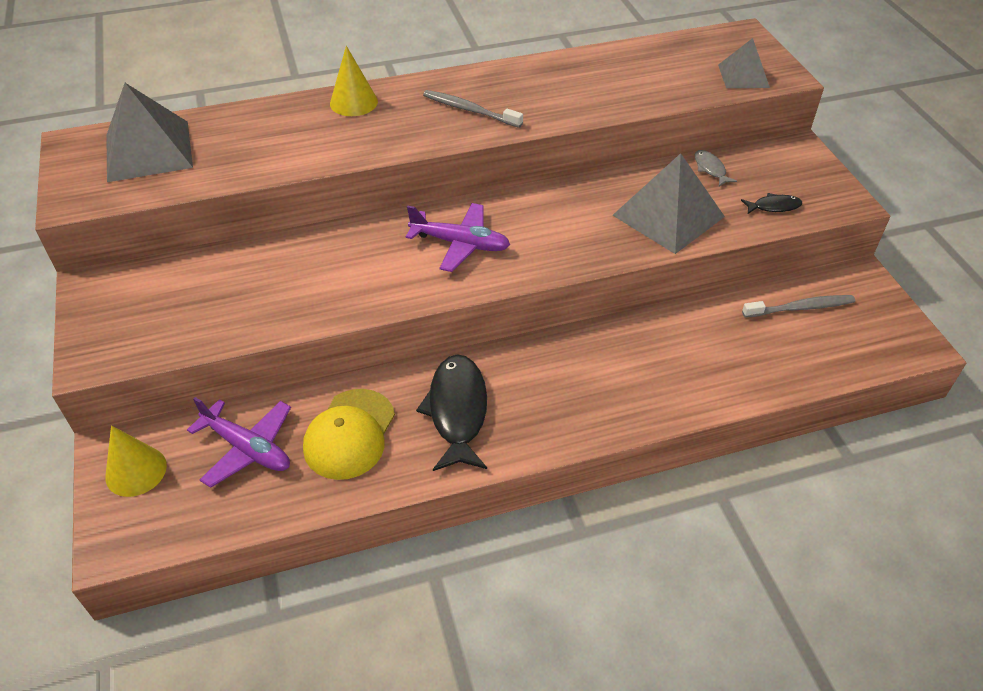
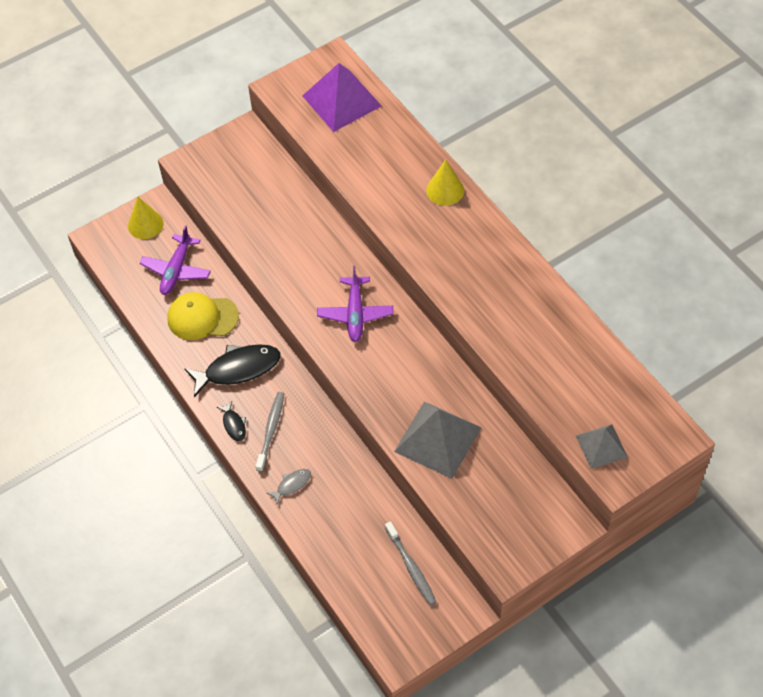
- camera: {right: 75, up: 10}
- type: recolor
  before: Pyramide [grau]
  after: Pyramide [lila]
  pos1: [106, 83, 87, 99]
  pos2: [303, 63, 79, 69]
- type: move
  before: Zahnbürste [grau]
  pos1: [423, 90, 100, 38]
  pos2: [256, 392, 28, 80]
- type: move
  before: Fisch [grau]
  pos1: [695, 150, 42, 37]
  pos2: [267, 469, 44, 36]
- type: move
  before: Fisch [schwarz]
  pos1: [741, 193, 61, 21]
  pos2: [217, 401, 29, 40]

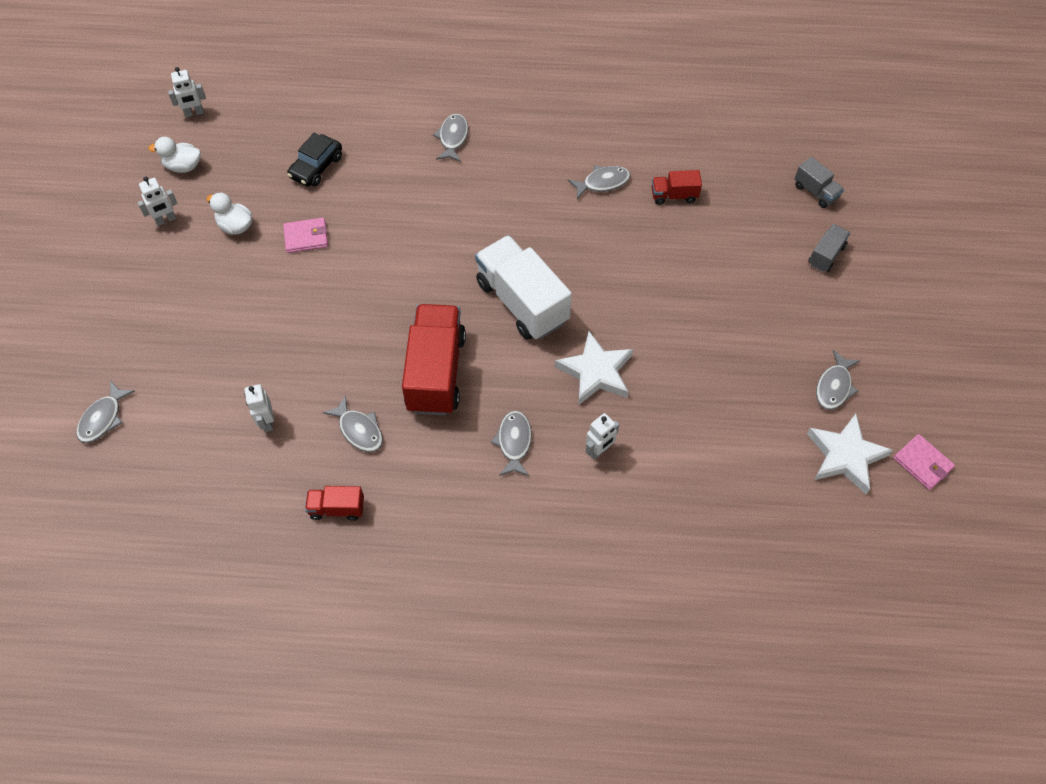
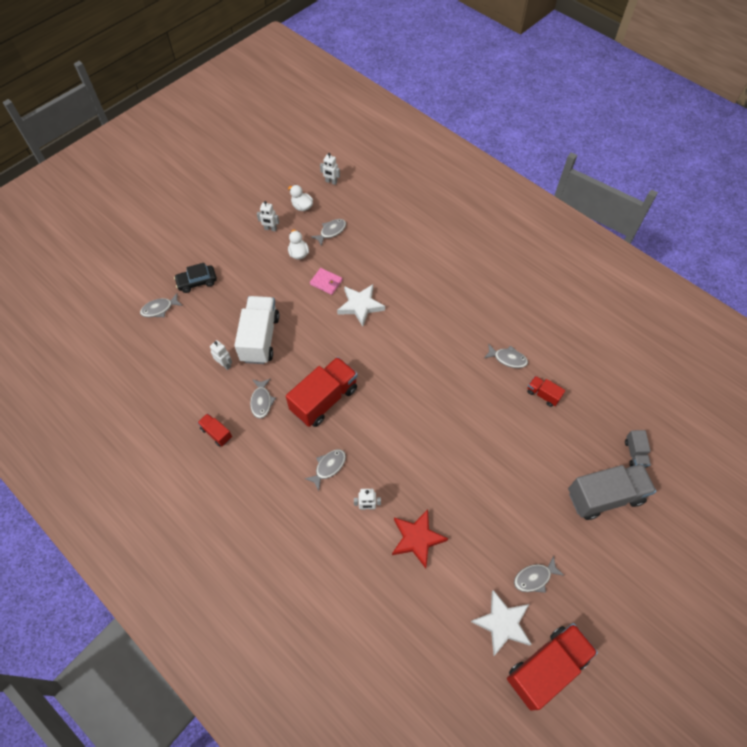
- camera: {right: 40, up: 0}
- type: rotate
  before: Roboter [weiß]
  pos1: [244, 384, 30, 48]
  pos2: [210, 340, 22, 30]
  turn: 105
- type: move
  before: Auto [schwarz]
  pos1: [287, 133, 55, 54]
  pos2: [174, 263, 43, 30]
- type: move
  before: Fisch [grau]
  pos1: [433, 114, 35, 48]
  pos2: [311, 219, 35, 27]
- type: move
  before: Lastwagen [weiß]
  pos1: [475, 235, 97, 105]
  pos2: [234, 296, 46, 68]
- type: move
  before: Stern [weiß]
  pos1: [555, 331, 78, 74]
  pos2: [337, 284, 48, 43]
- type: resize
  before: Lastwagen [grau]
  pos1: [808, 224, 42, 48]
  pos2: [568, 464, 88, 56]
  scale: 2.09
- type: replace
  before: Geldbörse [rosa]
  after: Lastwagen [rot]
  pos1: [893, 434, 62, 56]
  pos2: [507, 623, 91, 88]
- type: insert
  after: Stern [rot]
  pos2: [392, 509, 56, 59]

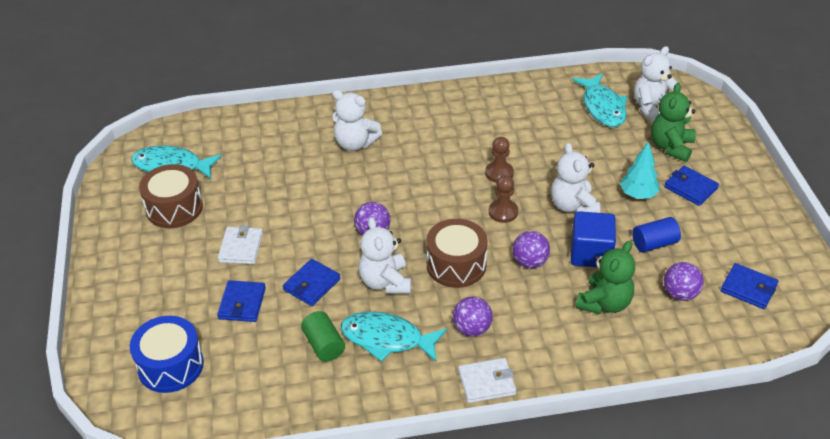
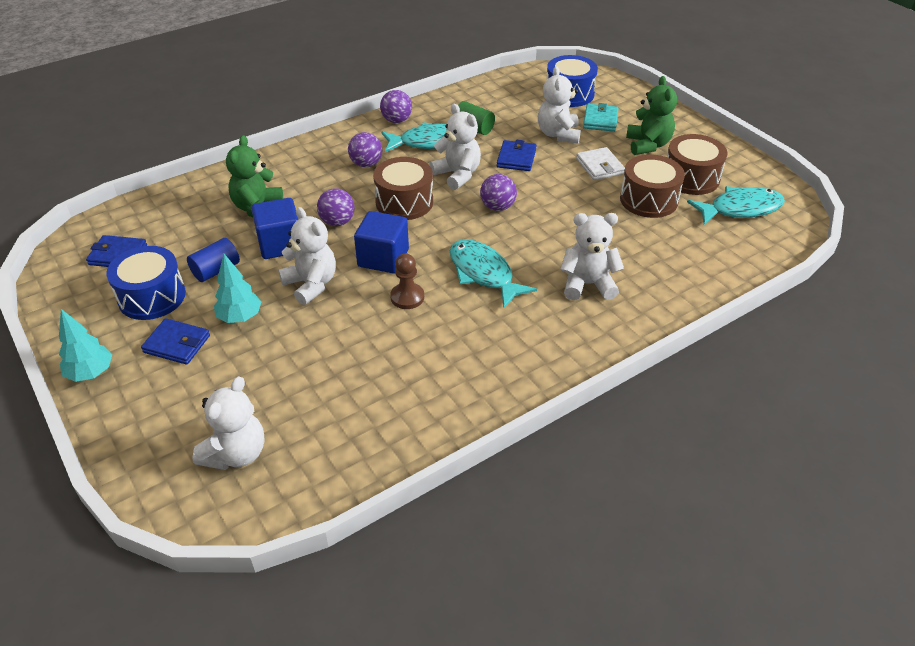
- camera: {right: 155, up: 0}
- type: replace
  before: Geldbörse [blau]
  after: Teddybär [weiß]
  pos1: [217, 280, 49, 42]
  pos2: [538, 66, 43, 77]
- type: delete
  before: Geldbörse [weiß]
  pos1: [458, 358, 58, 45]
- type: replace
  before: Bauer [braun]
  after: Kubus [blau]
  pos1: [489, 175, 29, 48]
  pos2: [354, 211, 55, 62]
- type: move
  before: Fisch [türkis]
  pos1: [572, 73, 55, 54]
  pos2: [450, 239, 87, 69]
- type: move
  before: Teddybär [grün]
  pos1: [651, 83, 45, 79]
  pos2: [626, 76, 51, 79]
- type: move
  before: Ball [lila]
  pos1: [664, 262, 40, 39]
  pos2: [380, 90, 32, 33]
- type: insert
  after: Baum [türkis]
  pos2: [59, 309, 53, 73]
- type: insert
  after: Trommel [blau]
  pos2: [106, 246, 80, 74]
- type: insert
  after: Geldbörse [türkis]
  pos2: [583, 103, 35, 29]
- type: insert
  after: Trommel [braun]
  pos2: [620, 154, 65, 64]

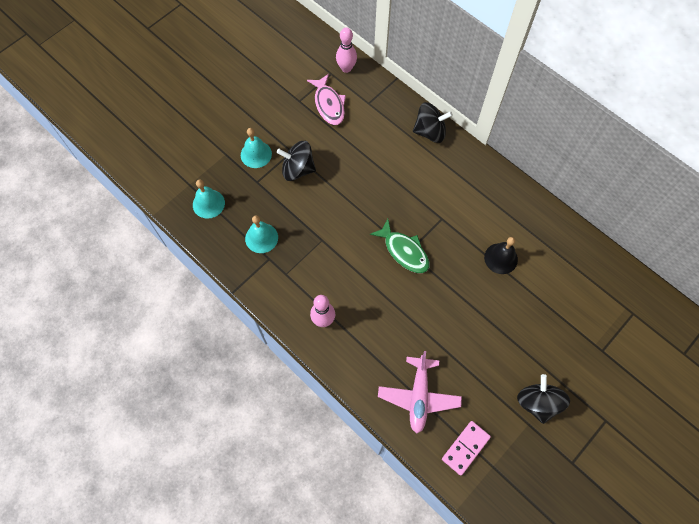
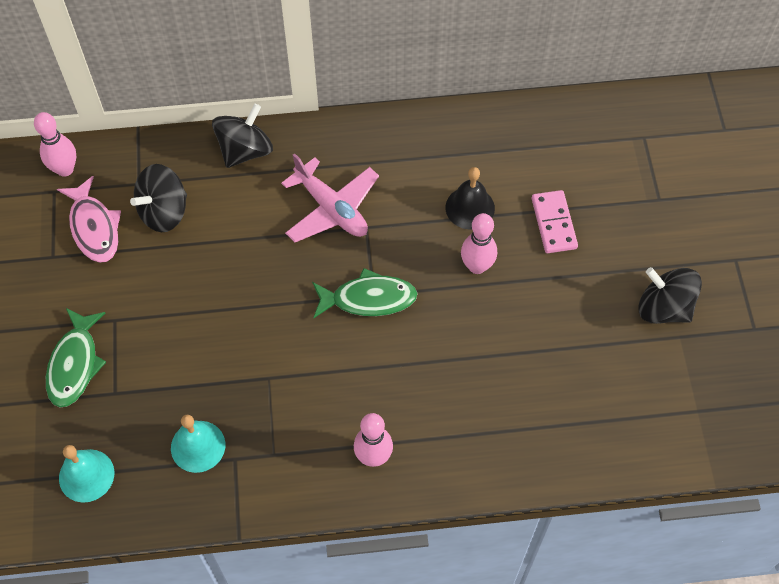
- camera: {right: -50, up: -5}
- type: replace
  before: Glocke [türkis]
  after: Fisch [grün]
  pos1: [241, 128, 31, 40]
  pos2: [46, 308, 60, 100]
- type: move
  before: Kreisel [schwarz]
  pos1: [276, 141, 40, 40]
  pos2: [130, 164, 57, 68]
- type: rotate
  before: Fisch [rosa]
  pos1: [307, 74, 39, 51]
  pos2: [57, 176, 64, 87]
  turn: 45
- type: move
  before: Flugzeug [rosa]
  pos1: [378, 351, 84, 82]
  pos2: [281, 153, 98, 90]
- type: move
  before: Dominostein [rosa]
  pos1: [442, 421, 49, 55]
  pos2: [532, 190, 46, 63]
- type: insert
  after: Bowlingkegel [rosa]
  pos2: [461, 213, 36, 61]

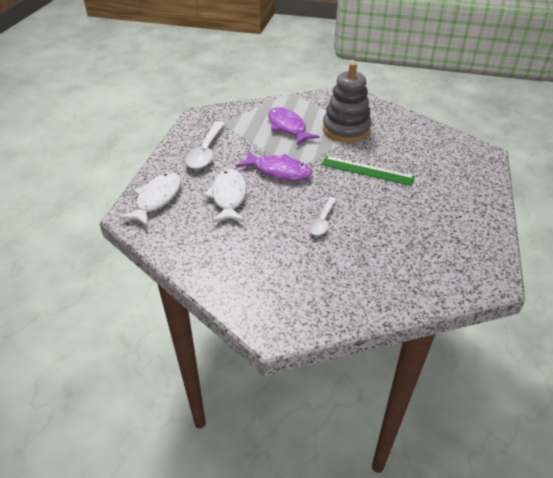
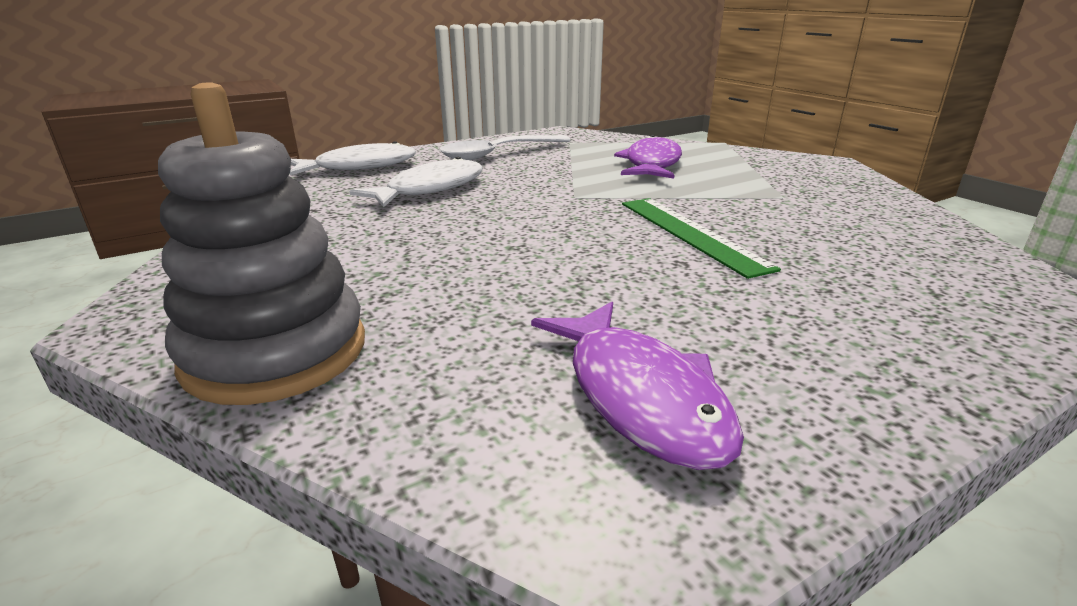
- camera: {right: 45, up: -15}
- type: move
  before: Fisch [lila]
  pos1: [236, 151, 76, 29]
  pos2: [531, 302, 213, 168]
- type: delete
  before: Löffel [weiß]
  pos1: [309, 197, 28, 39]
- type: move
  before: Stapelspielzeug [grau]
  pos1: [323, 62, 49, 80]
  pos2: [158, 82, 207, 323]

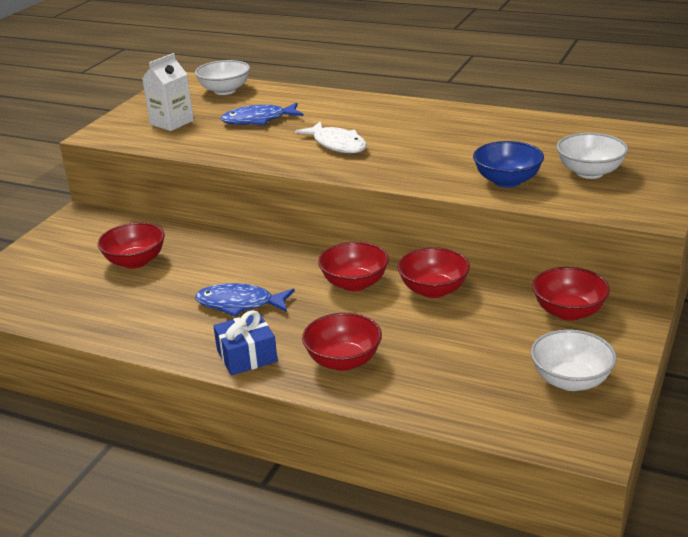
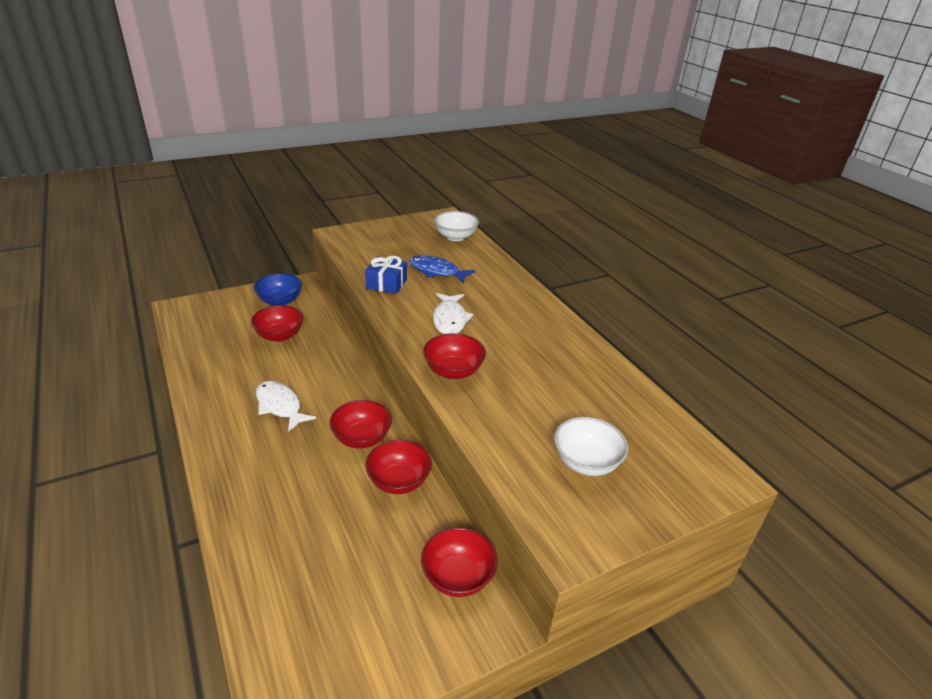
- camera: {right: 35, up: 5}
- type: delete
  before: Getränkekarton [weiß]
  pos1: [142, 53, 52, 78]
- type: recolor
  before: Fisch [blau]
  after: Fisch [weiß]
  pos1: [195, 283, 100, 34]
  pos2: [256, 381, 61, 52]
- type: move
  before: Geschenk [blau]
  pos1: [213, 310, 65, 65]
  pos2: [365, 256, 42, 38]
- type: move
  before: Schüssel [rot]
  pos1: [302, 313, 80, 58]
  pos2: [423, 333, 63, 46]
- type: move
  before: Schüssel [blau]
  pos1: [473, 141, 71, 47]
  pos2: [254, 273, 48, 33]
- type: delete
  before: Schüssel [weiß]
  pos1: [531, 329, 86, 62]

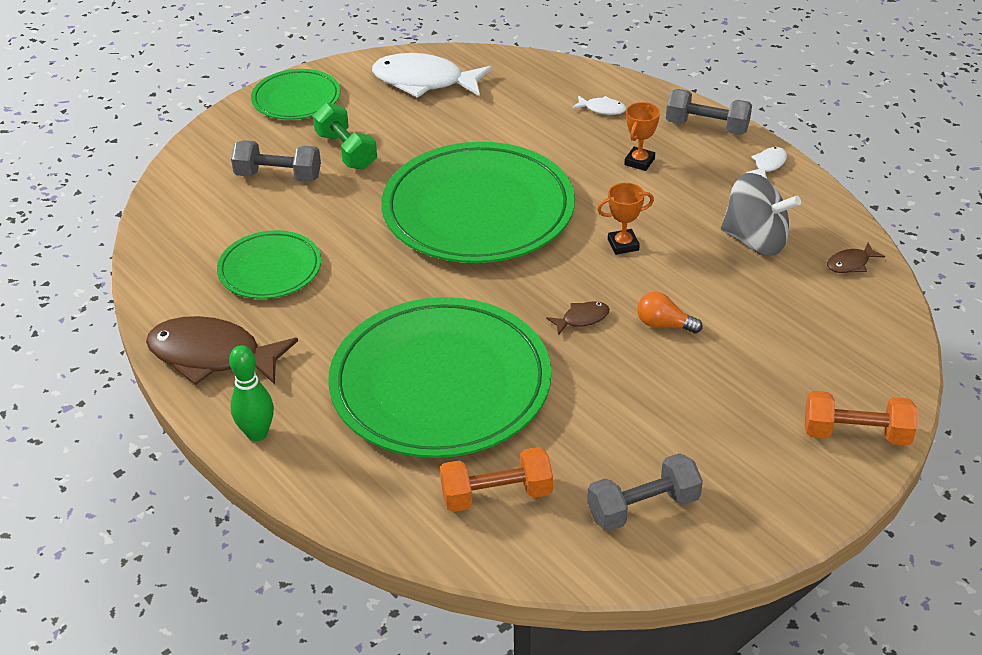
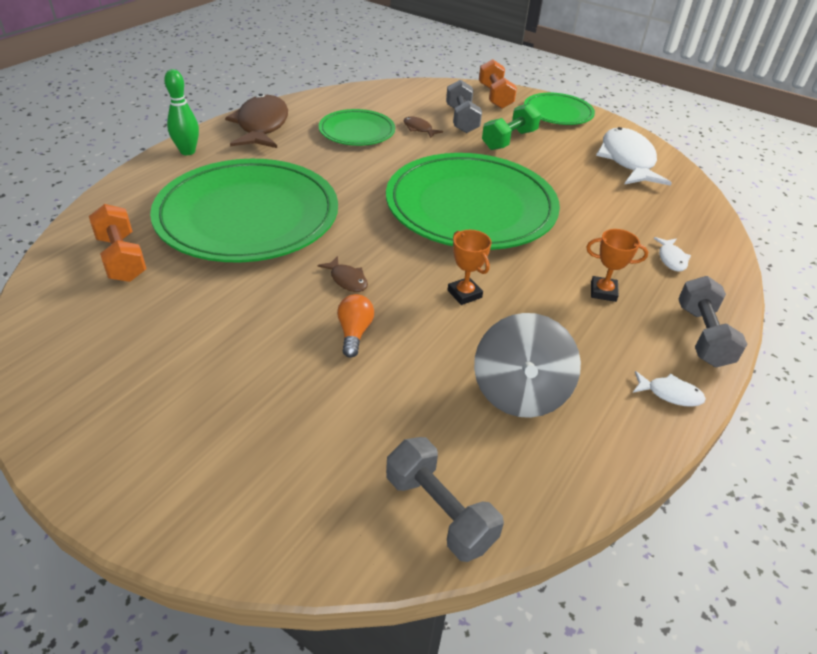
- camera: {right: 70, up: 0}
- type: move
  before: Hantel [grau]
  pos1: [587, 453, 116, 78]
  pos2: [386, 437, 118, 125]
- type: move
  before: Hantel [orange]
  pos1: [805, 391, 112, 55]
  pos2: [479, 59, 38, 50]
- type: move
  before: Fisch [braun]
  pos1: [827, 243, 58, 30]
  pos2: [404, 117, 39, 21]

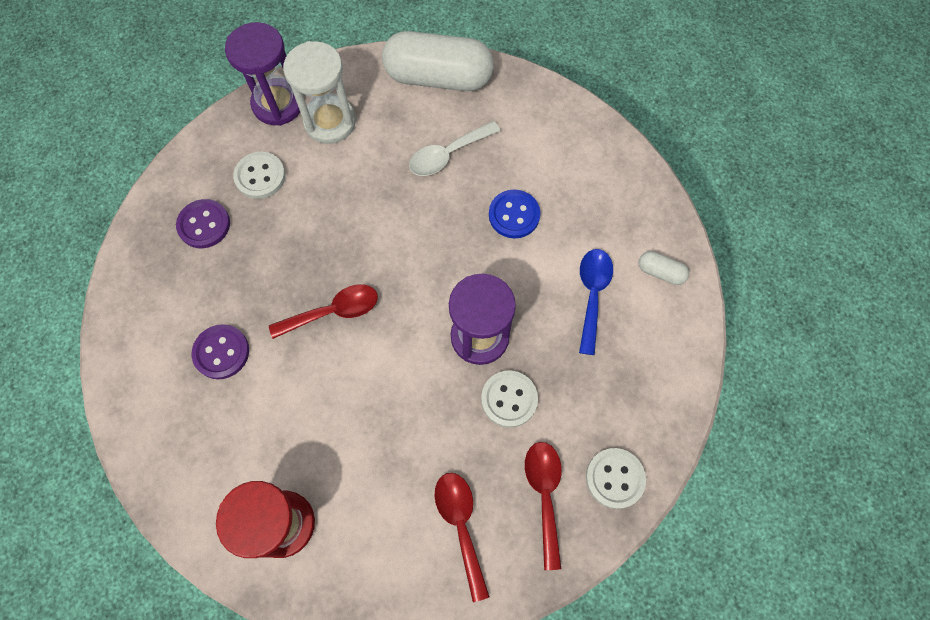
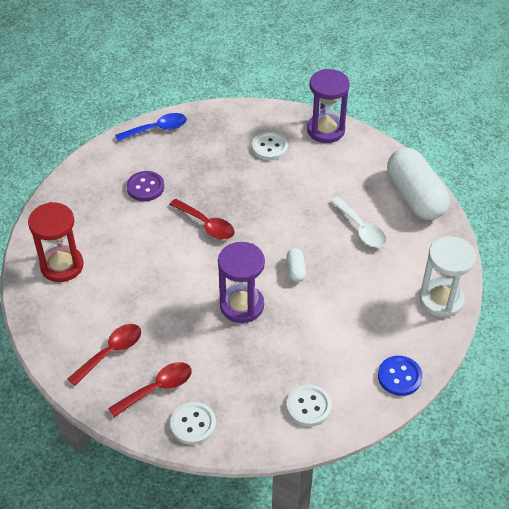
- camera: {right: 60, up: -20}
- type: delete
  before: Knopf [lila]
  pos1: [176, 199, 54, 49]
- type: move
  before: Sanduhr [weiß]
  pos1: [283, 41, 73, 103]
  pos2: [419, 236, 57, 82]
- type: rotate
  before: Löffel [weiß]
  pos1: [409, 121, 92, 55]
  pos2: [330, 197, 56, 51]
  turn: -150
- type: move
  before: Knopf [weiß]
  pos1: [481, 370, 57, 58]
  pos2: [287, 385, 45, 42]
- type: move
  before: Knopf [blau]
  pos1: [489, 189, 51, 50]
  pos2: [378, 356, 44, 40]
- type: move
  before: Löffel [blau]
  pos1: [579, 249, 34, 106]
  pos2: [115, 113, 72, 28]
- type: move
  before: Kapsel [weiß]
  pos1: [639, 251, 50, 34]
  pos2: [287, 248, 19, 34]

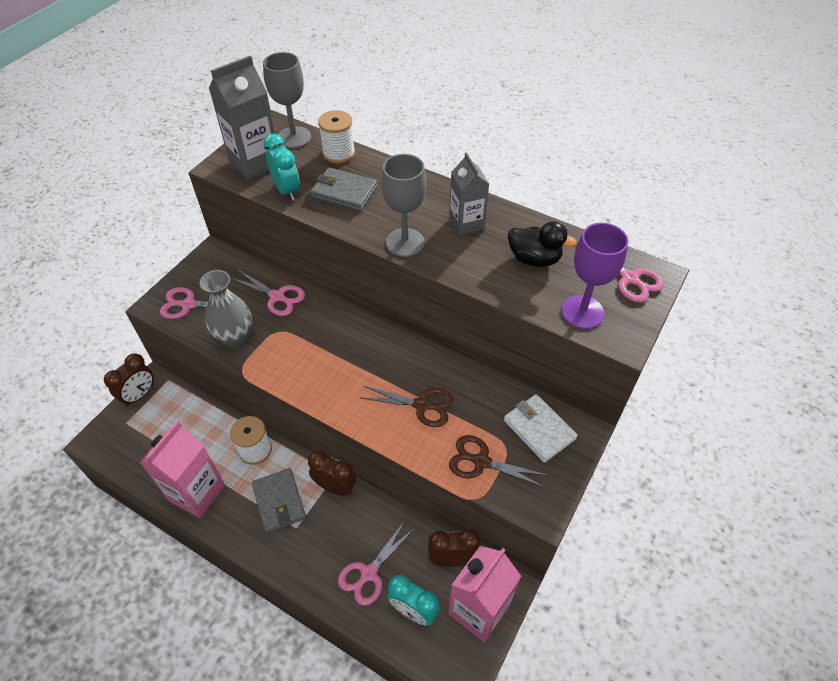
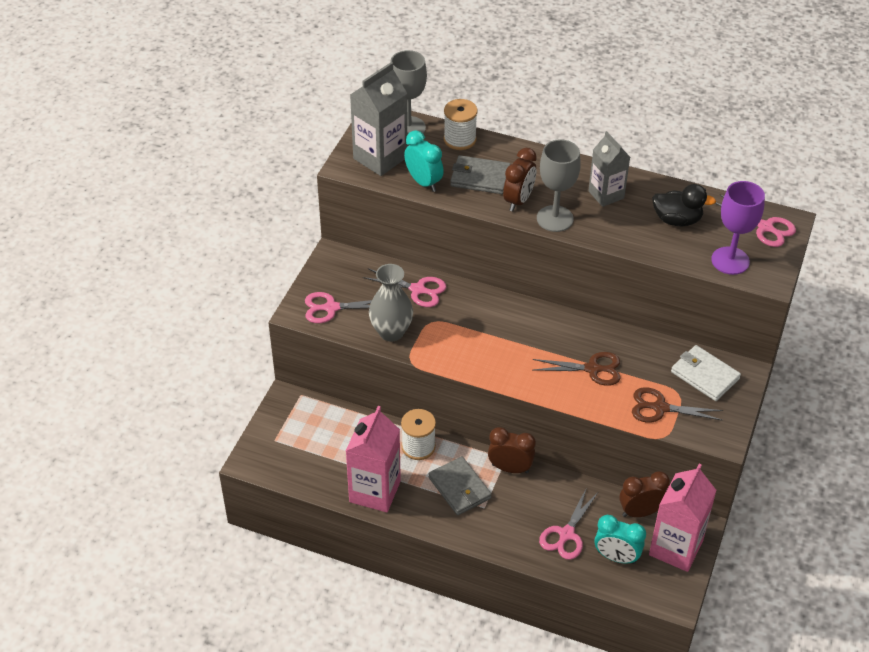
- camera: {right: -10, up: -5}
- type: move
  before: Wecker [braun]
  pos1: [104, 353, 50, 54]
  pos2: [503, 148, 34, 63]

